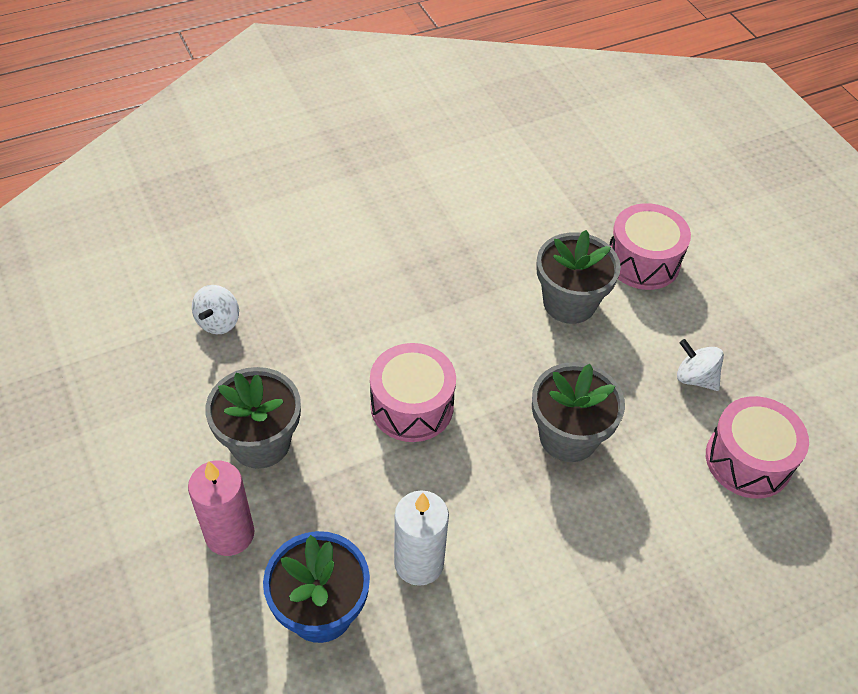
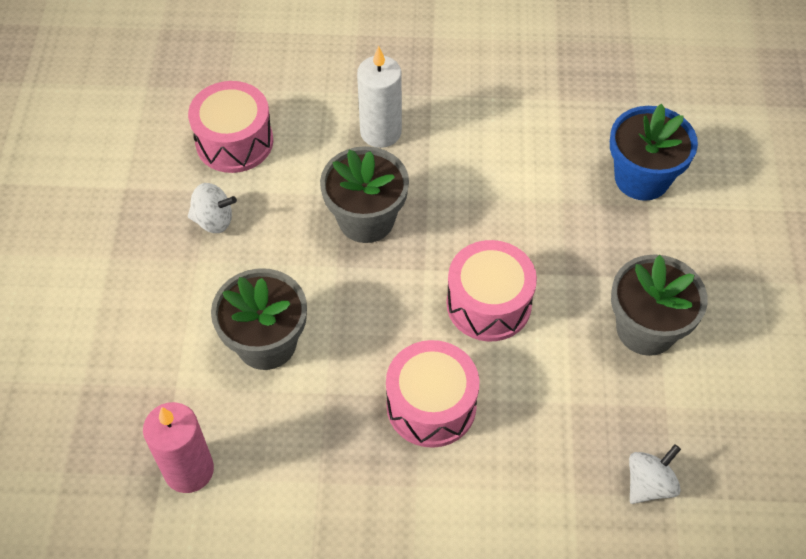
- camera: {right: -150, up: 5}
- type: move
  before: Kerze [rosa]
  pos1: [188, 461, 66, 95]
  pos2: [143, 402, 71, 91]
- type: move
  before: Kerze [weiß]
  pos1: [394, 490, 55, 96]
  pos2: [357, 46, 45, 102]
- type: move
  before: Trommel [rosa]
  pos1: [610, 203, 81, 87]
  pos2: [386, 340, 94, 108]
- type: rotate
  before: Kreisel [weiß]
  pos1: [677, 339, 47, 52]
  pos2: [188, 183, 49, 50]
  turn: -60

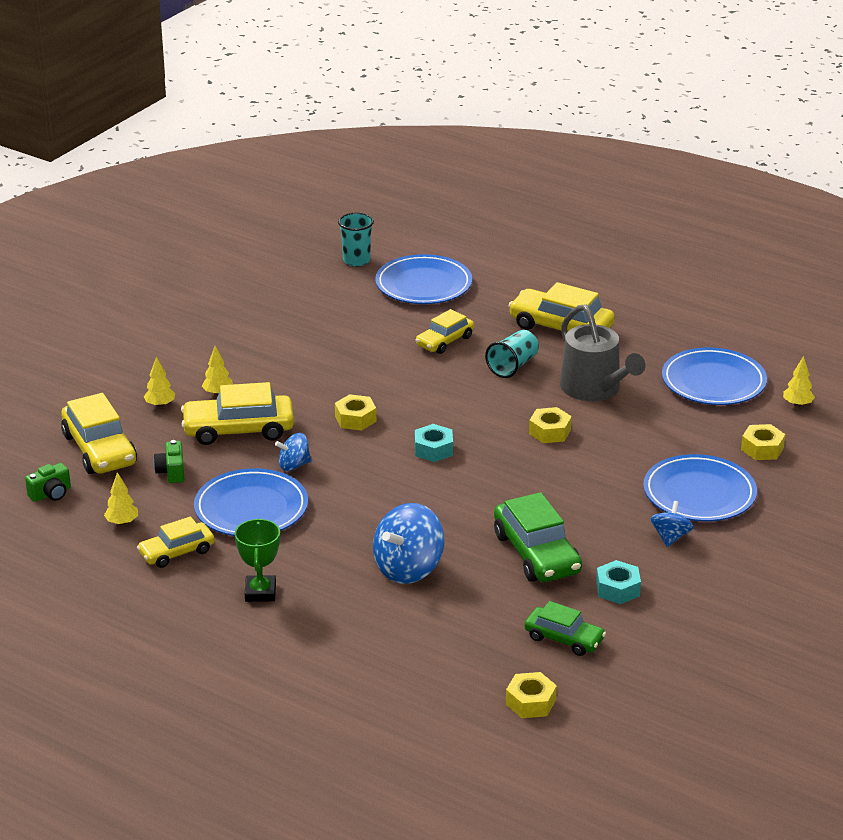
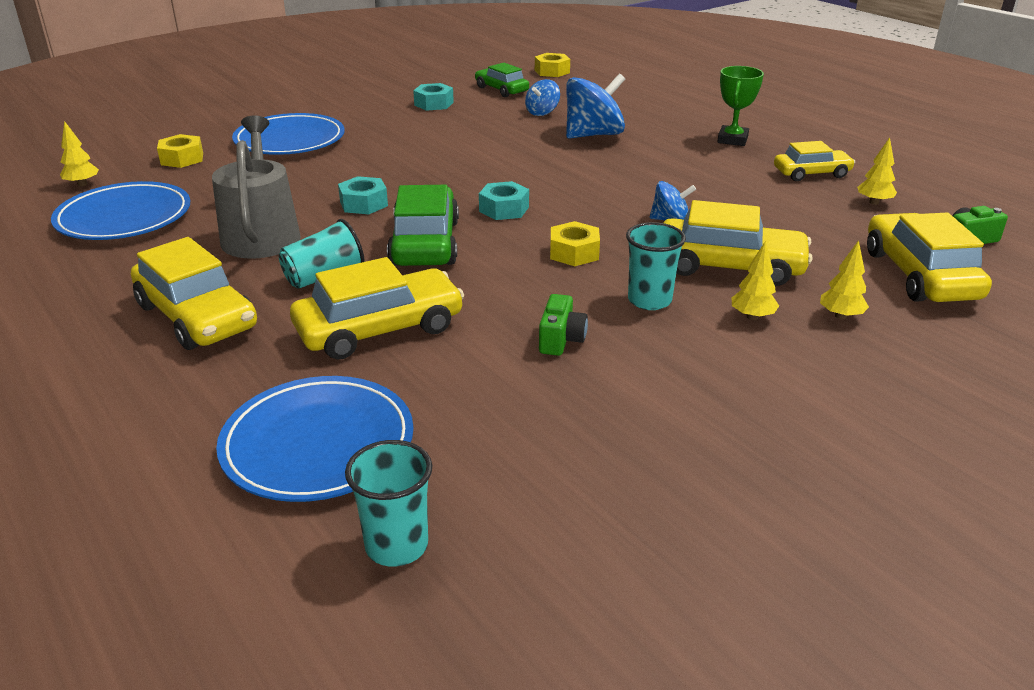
- camera: {right: -160, up: 0}
- type: move
  before: Kamera [grün]
  pos1: [153, 440, 31, 43]
  pos2: [539, 294, 49, 62]
- type: delete
  before: Teller [blau]
  pos1: [194, 468, 114, 68]
- type: resize
  before: Auto [gelb]
  pos1: [416, 309, 58, 45]
  pos2: [290, 257, 174, 103]
  scale: 1.61
- type: move
  before: Auto [grün]
  pos1: [494, 492, 88, 90]
  pos2: [387, 185, 72, 81]
- type: recolor
  before: Sechskantmutter [gelb]
  after: Sechskantmutter [türkis]
  pos1: [529, 407, 43, 36]
  pos2: [338, 176, 50, 38]
- type: move
  before: Kreisel [blau]
  pos1: [650, 501, 44, 46]
  pos2: [525, 79, 35, 37]
- type: insert
  after: Becher [türkis]
  pos2: [626, 222, 60, 88]

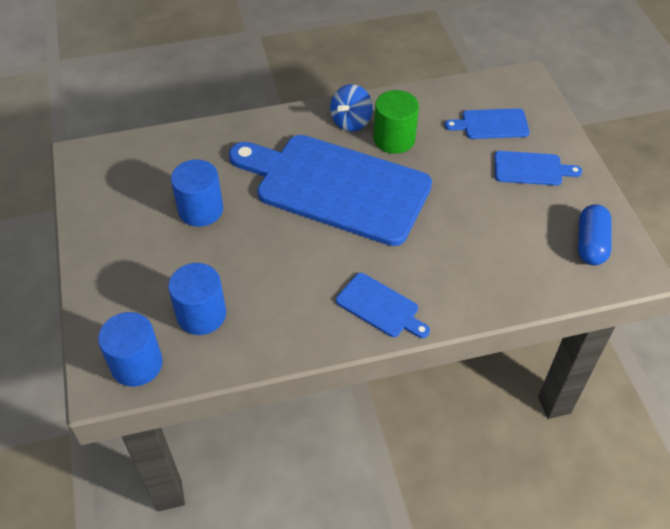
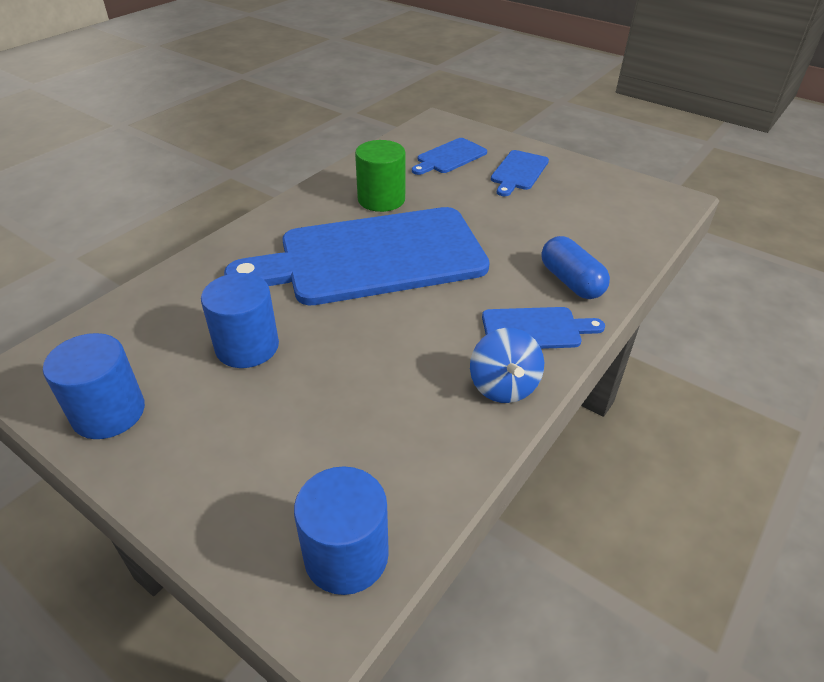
- camera: {right: -40, up: -10}
- type: move
  before: Vollzylinder [blau]
  pos1: [168, 263, 58, 72]
  pos2: [43, 333, 102, 106]
- type: move
  before: Kreisel [blau]
  pos1: [330, 84, 43, 47]
  pos2: [470, 328, 74, 75]
- type: rotate
  before: Schneidebrett [blau]
  pos1: [494, 151, 88, 35]
  pos2: [491, 150, 58, 46]
  turn: 150
- type: move
  before: Kapsel [blau]
  pos1: [578, 204, 34, 61]
  pos2: [541, 236, 69, 63]

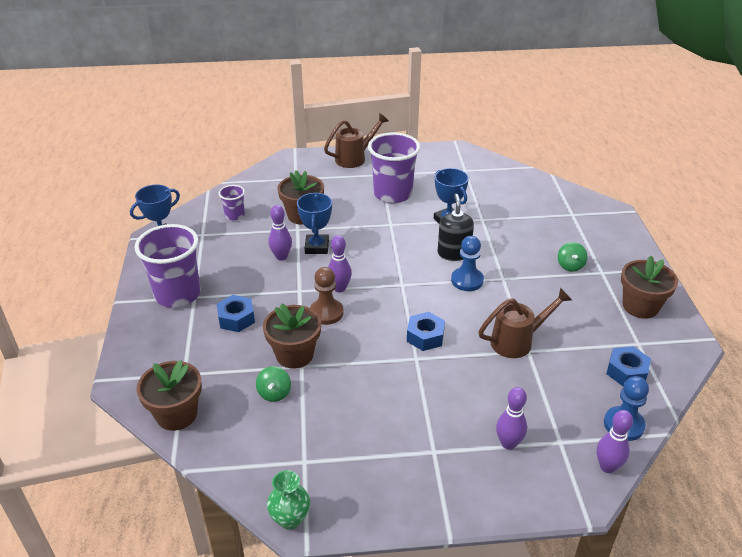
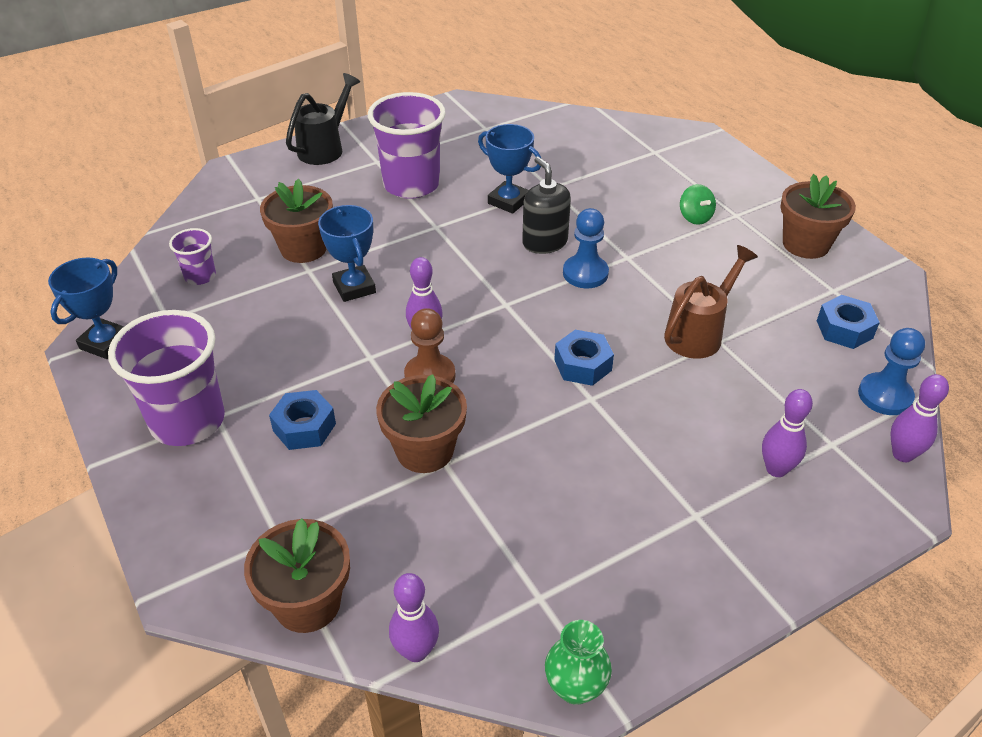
- camera: {right: -25, up: 5}
- type: delete
  before: Kreisel [grün]
  pos1: [256, 366, 35, 36]
- type: move
  before: Bowlingkegel [lila]
  pos1: [269, 205, 23, 56]
  pos2: [389, 573, 50, 89]
- type: recolor
  before: Gießkanne [braun]
  after: Gießkanne [schwarz]
  pos1: [324, 113, 65, 55]
  pos2: [286, 73, 74, 92]

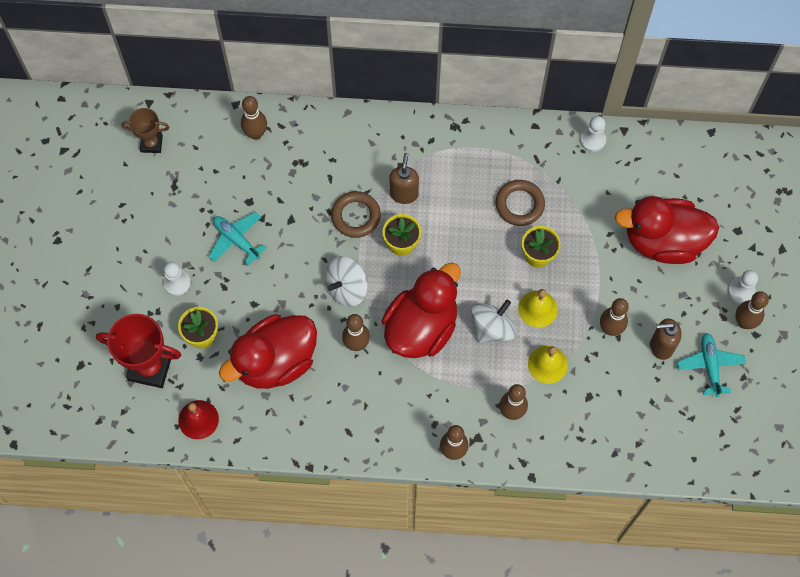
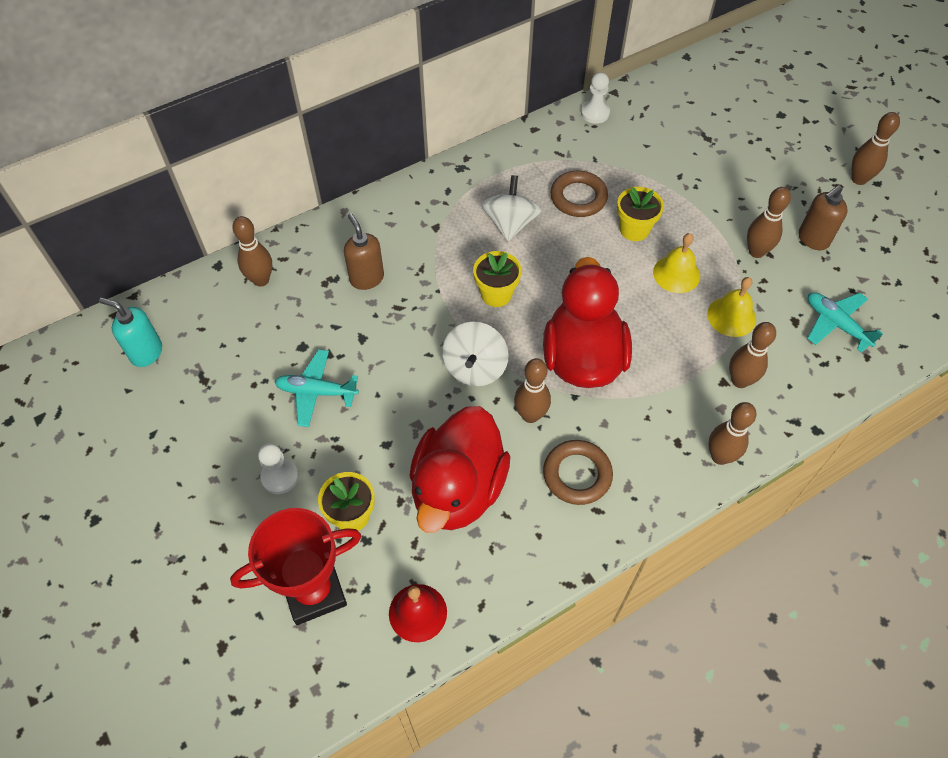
- camera: {right: -35, up: -10}
- type: replace
  before: Pokal [braun]
  after: Seifenspender [türkis]
  pos1: [121, 108, 48, 45]
  pos2: [99, 298, 63, 69]
- type: move
  before: Ring [braun]
  pos1: [331, 191, 50, 47]
  pos2: [543, 440, 70, 65]
- type: move
  before: Seifenspender [braun]
  pos1: [390, 153, 29, 51]
  pos2: [344, 213, 40, 77]
- type: move
  before: Kreisel [weiß]
  pos1: [471, 300, 45, 44]
  pos2: [481, 175, 61, 66]
- type: delete
  before: Ente [rot]
  pos1: [615, 196, 104, 68]
- type: move
  before: Flugzeug [türkis]
  pos1: [677, 333, 69, 64]
  pos2: [807, 292, 76, 61]
- type: delete
  before: Bauer [weiß]
  pos1: [728, 270, 30, 34]

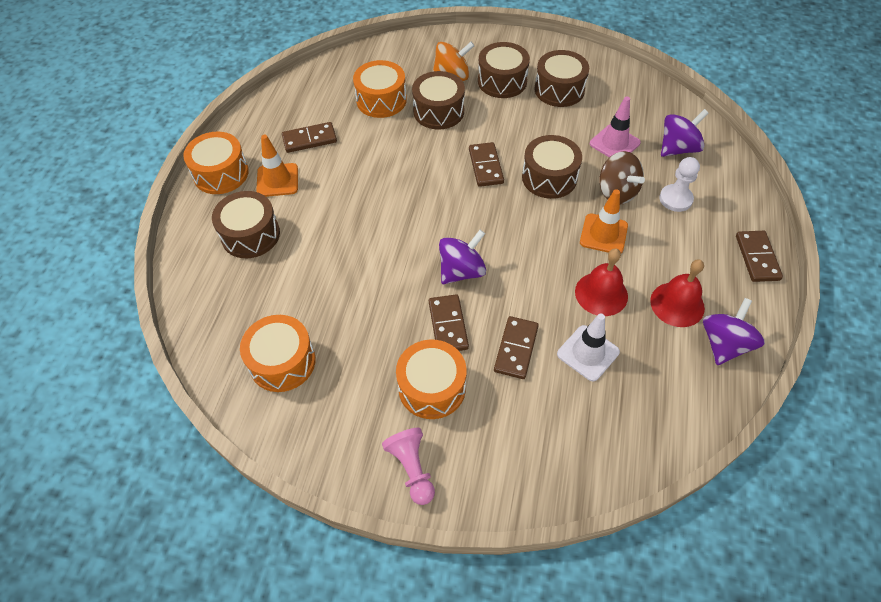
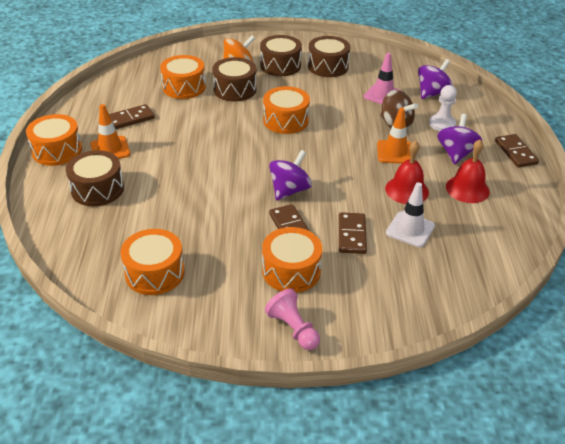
- camera: {right: -15, up: -15}
- type: replace
  before: Dominostein [braun]
  after: Trommel [orange]
  pos1: [469, 142, 35, 45]
  pos2: [263, 86, 47, 48]
- type: delete
  before: Trommel [braun]
  pos1: [522, 135, 60, 64]
- type: move
  before: Kreisel [lila]
  pos1: [703, 298, 62, 67]
  pos2: [437, 114, 45, 51]

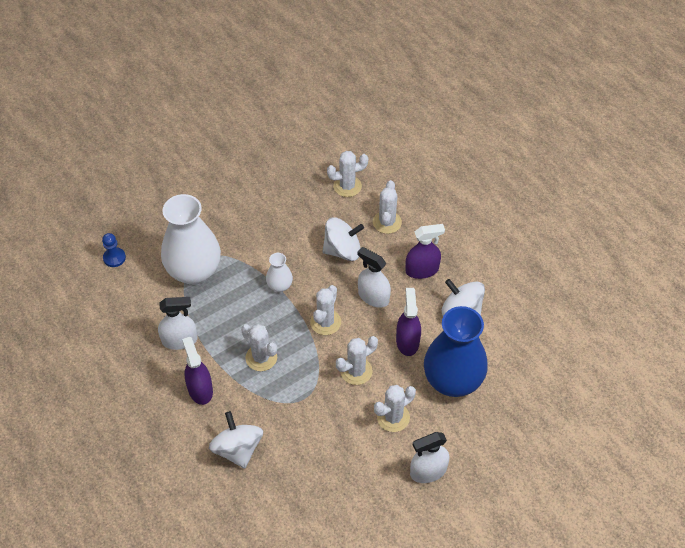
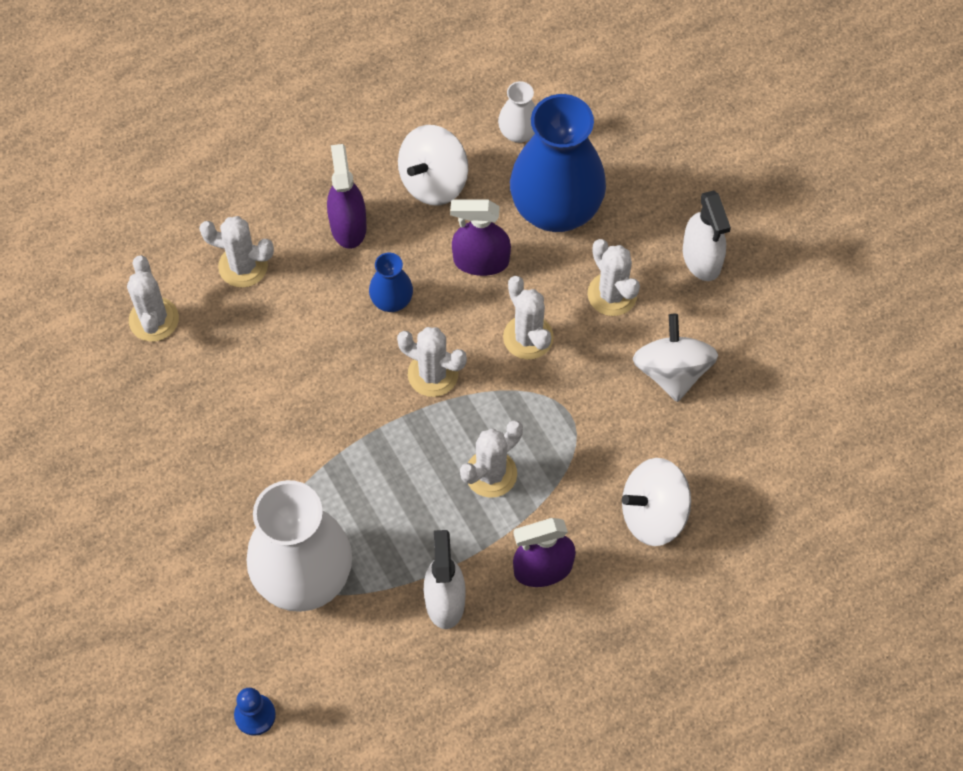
- camera: {right: -85, up: 10}
- type: move
  before: Vase [weiß]
  pos1: [266, 253, 27, 39]
  pos2: [498, 81, 37, 62]
- type: move
  before: Kreisel [weiß]
  pos1: [323, 217, 41, 44]
  pos2: [633, 314, 85, 88]
- type: replace
  before: Sprühflasche [weiß]
  after: Vase [blau]
  pos1: [357, 247, 34, 61]
  pos2: [369, 253, 44, 59]

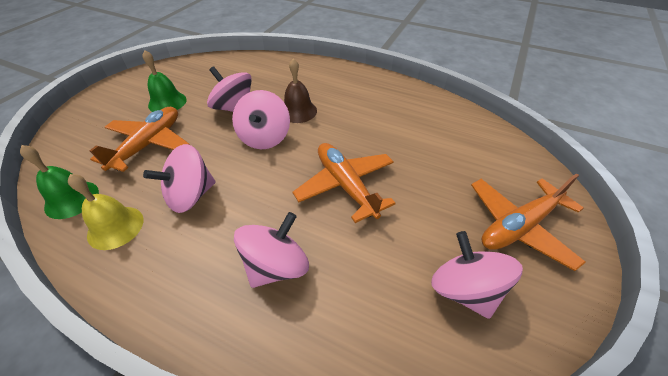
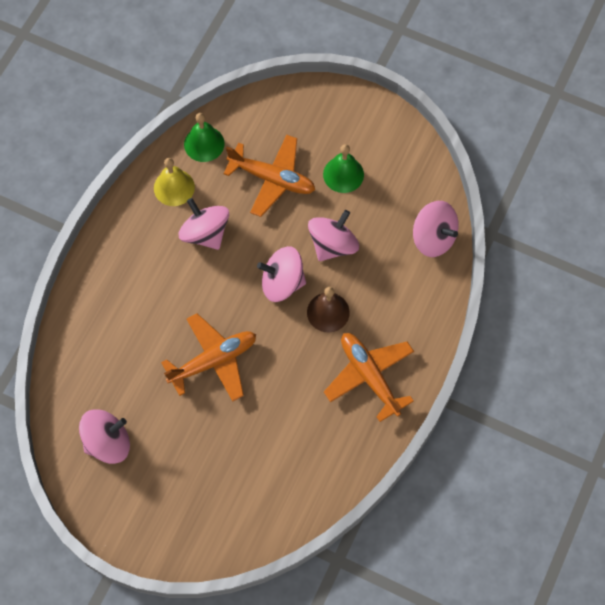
- camera: {right: 90, up: 20}
- type: move
  before: Kreisel [rosa]
  pos1: [234, 212, 75, 76]
  pos2: [413, 201, 46, 56]
- type: move
  before: Flugzeug [orange]
  pos1: [471, 173, 115, 98]
  pos2: [324, 333, 90, 89]

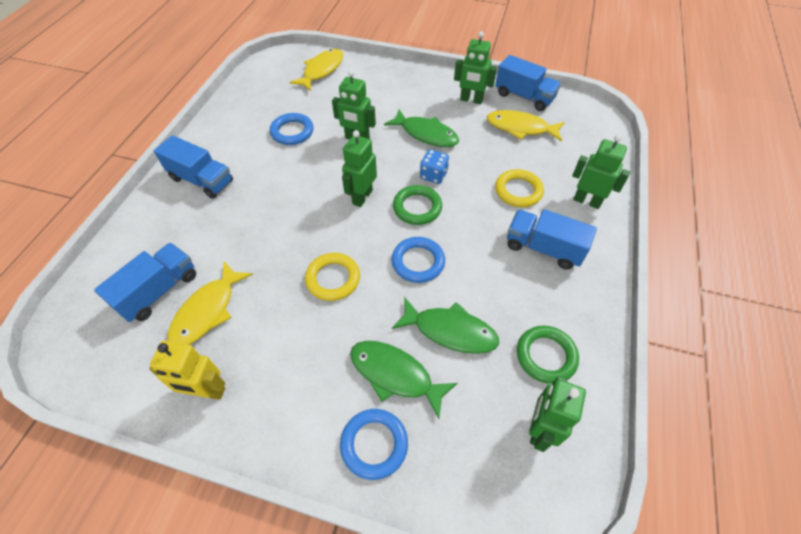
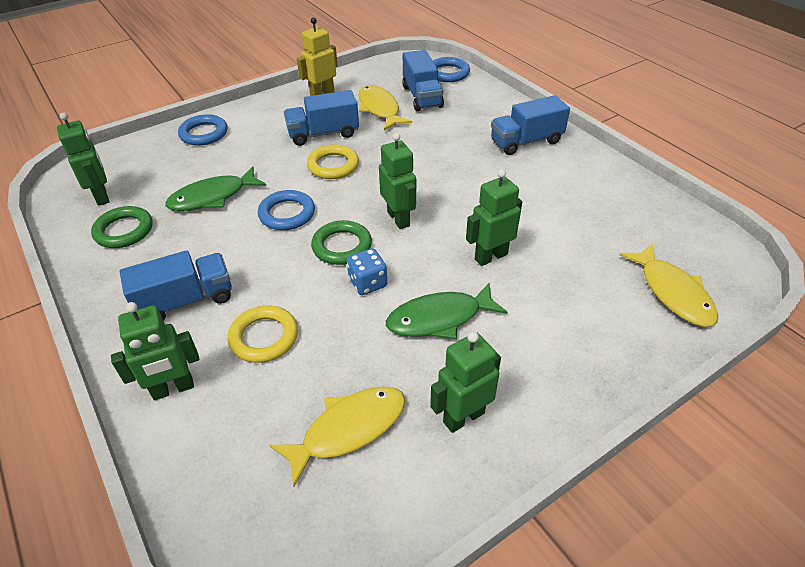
- camera: {right: 130, up: -10}
- type: move
  before: Ring [blau]
  pos1: [270, 113, 44, 32]
  pos2: [433, 57, 37, 25]
- type: delete
  before: Fisch [grün]
  pos1: [350, 341, 108, 78]
- type: move
  before: Lastwagen [blau]
  pos1: [495, 55, 66, 56]
  pos2: [284, 90, 75, 56]

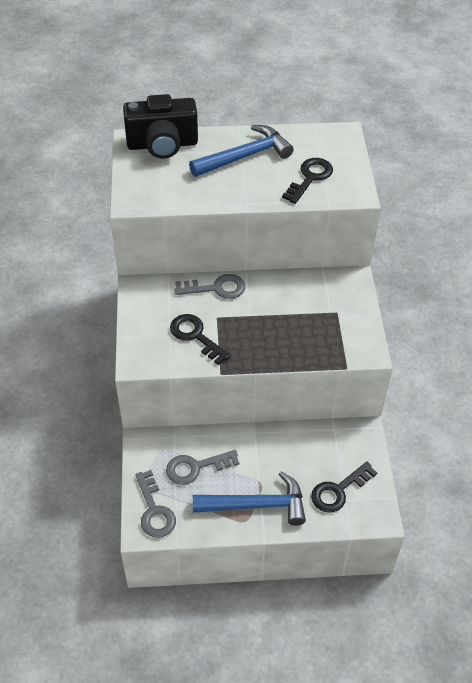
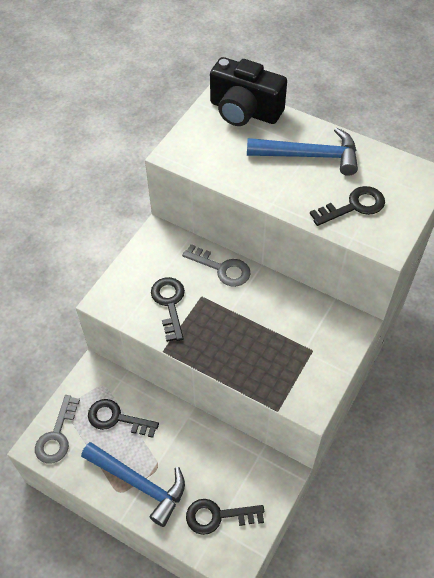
- camera: {right: 35, up: 5}
- type: recolor
  before: Schlüssel [grau]
  after: Schlüssel [schwarz]
  pos1: [166, 450, 73, 35]
  pos2: [88, 399, 71, 39]

